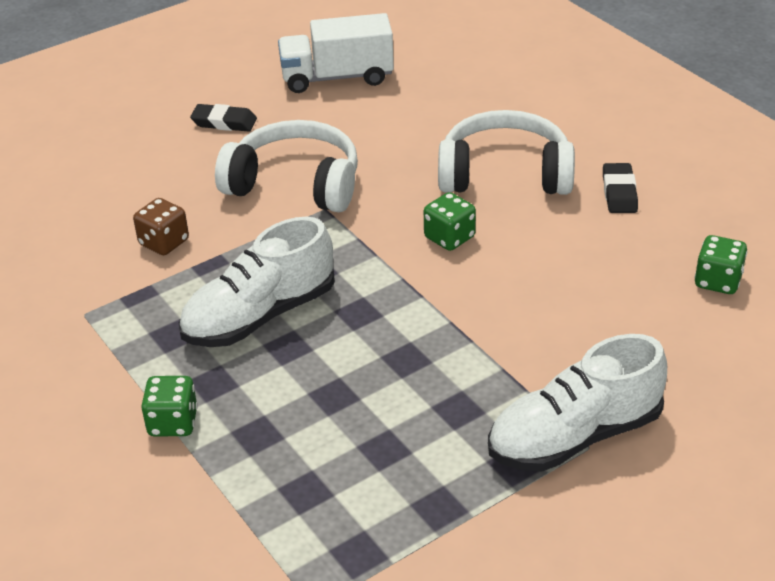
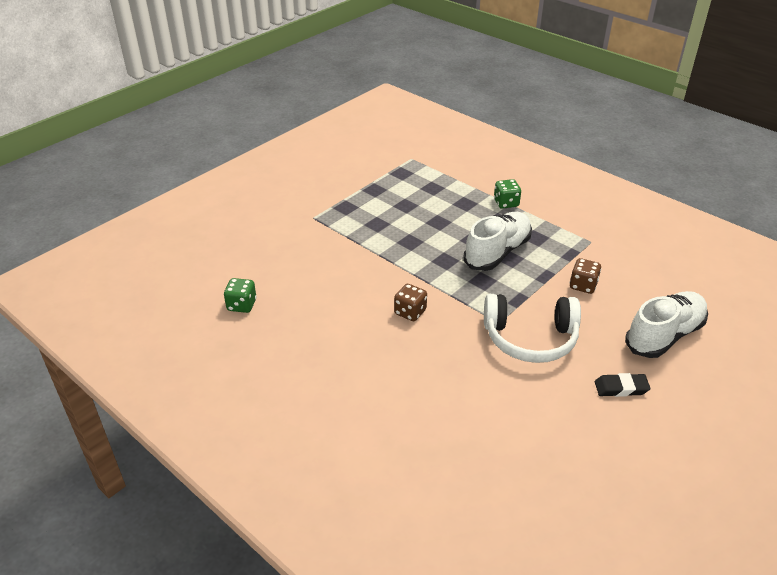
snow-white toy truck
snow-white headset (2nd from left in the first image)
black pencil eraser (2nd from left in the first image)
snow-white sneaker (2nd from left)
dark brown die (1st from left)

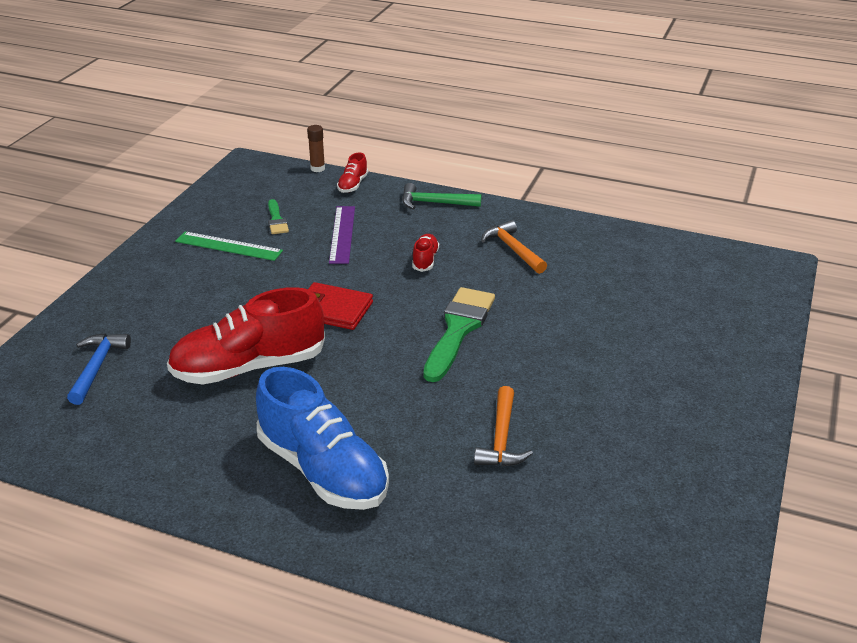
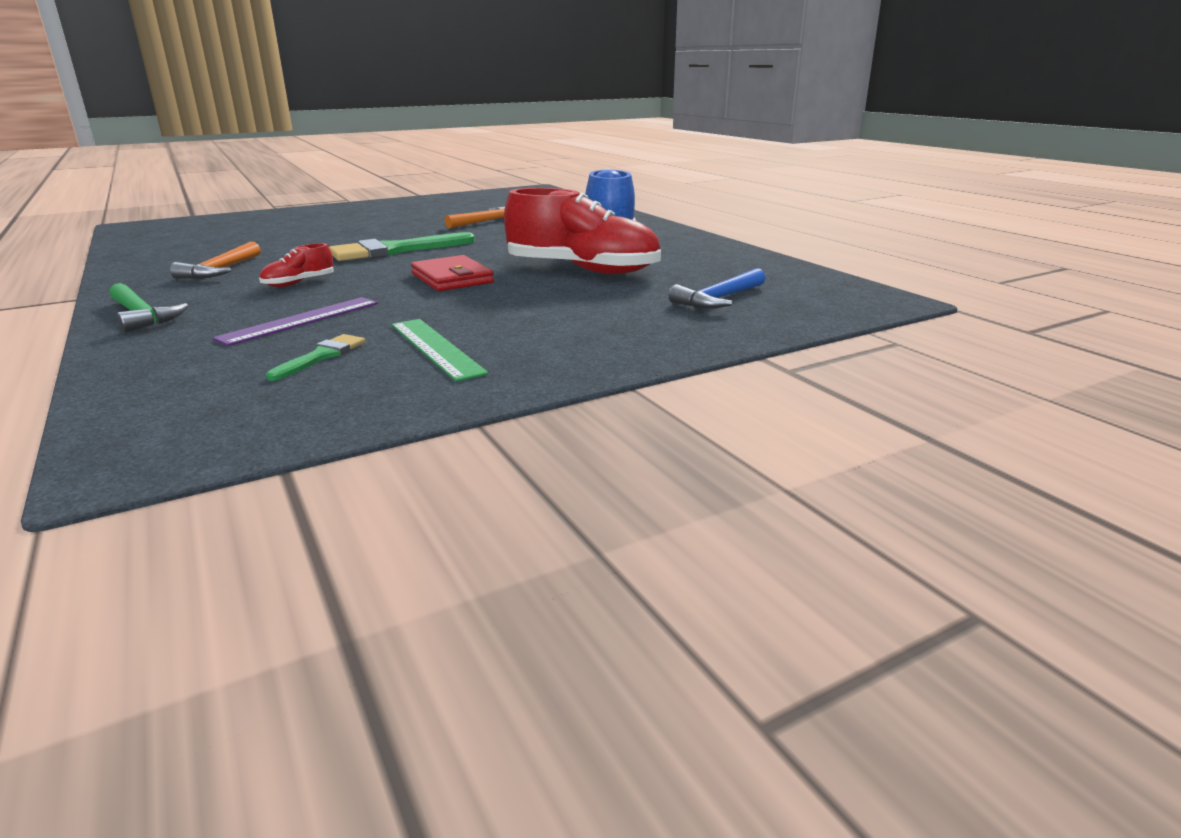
dark brown glue stick
red sneaker (2nd from left in the first image)

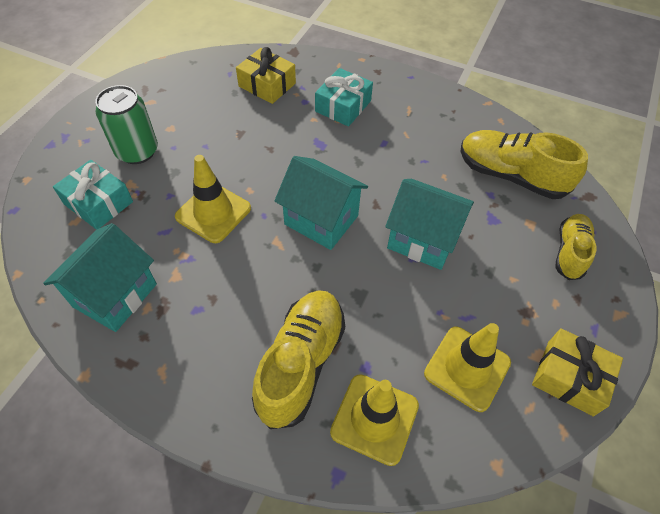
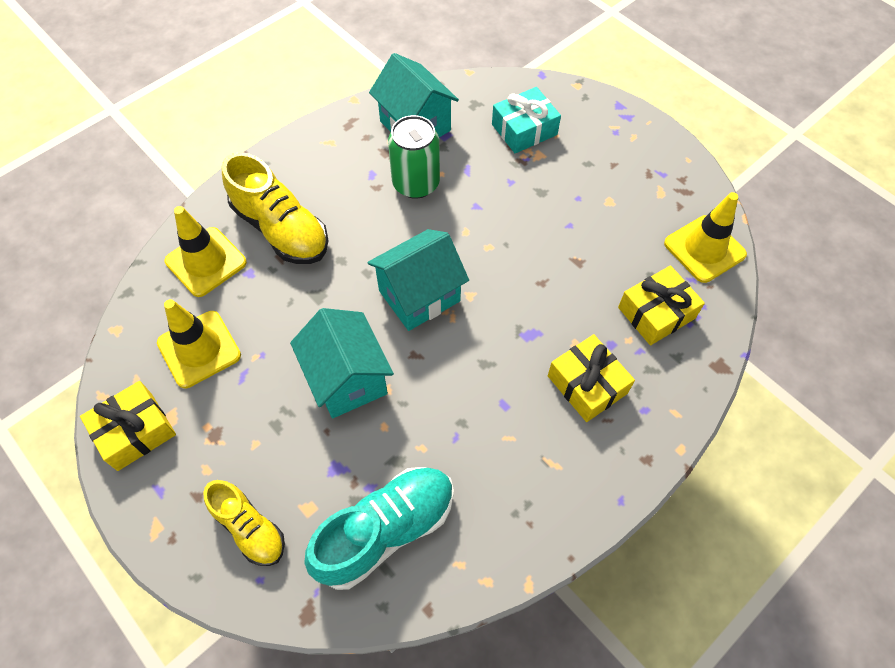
leaf-green can
yellow safety cone (3rd from left)
yellow gift (2nd from left)
turquoise sneaker
turquoise house (1st from left)

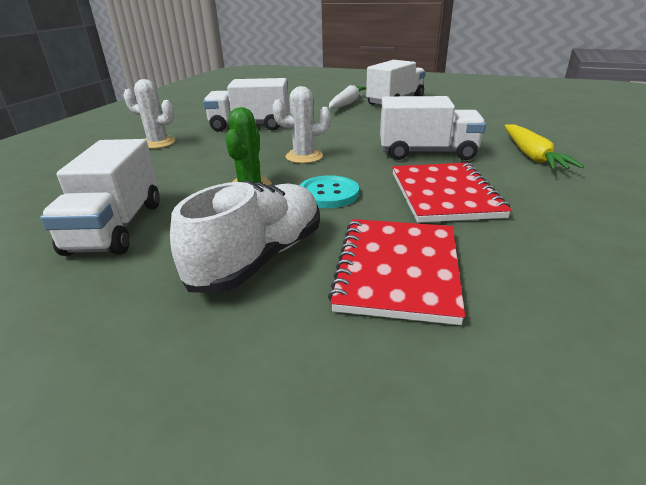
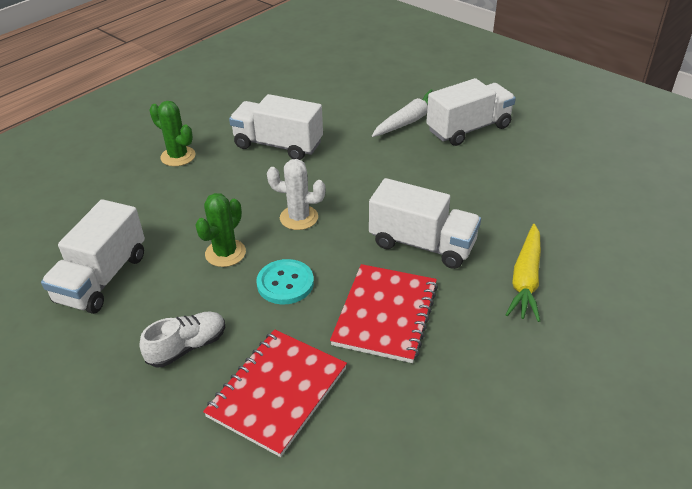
leaf-green saguaro cactus (1st from left)
snow-white sneaker

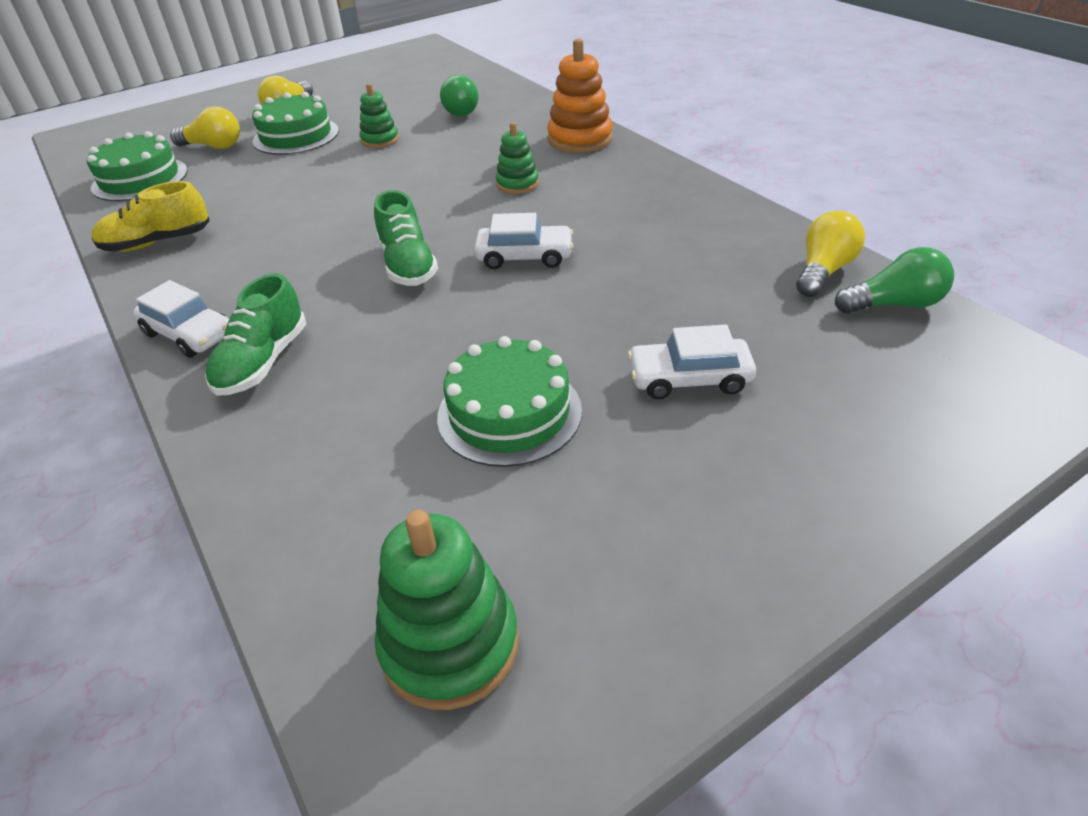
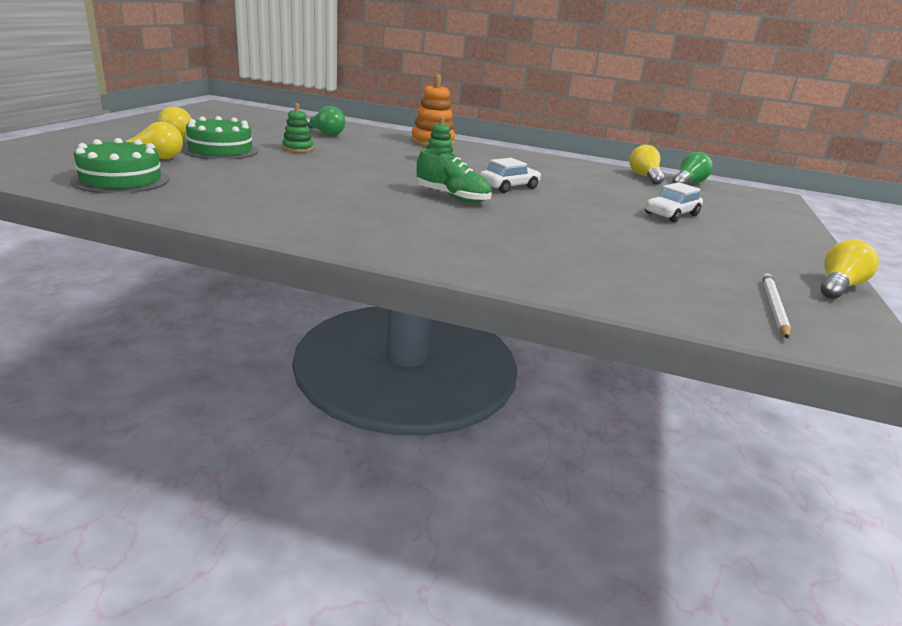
yellow sneaker
snow-white car (1st from left in the first image)
leaf-green sneaker (1st from left in the first image)
leaf-green cake (3rd from left in the first image)
yellow light bulb (4th from left)
snow-white lead pencil

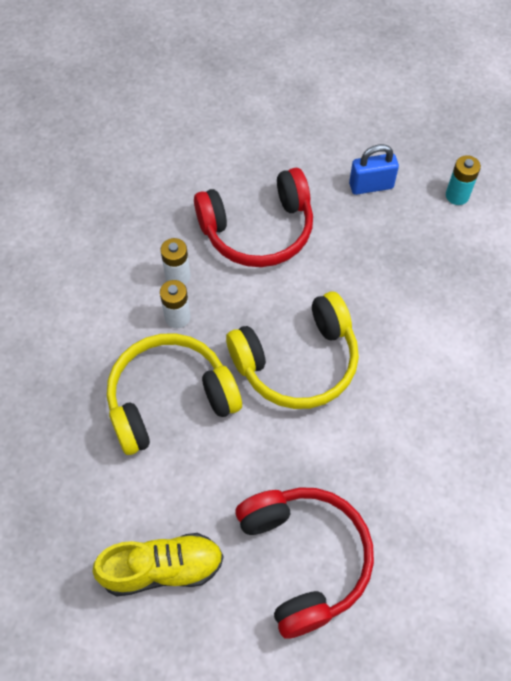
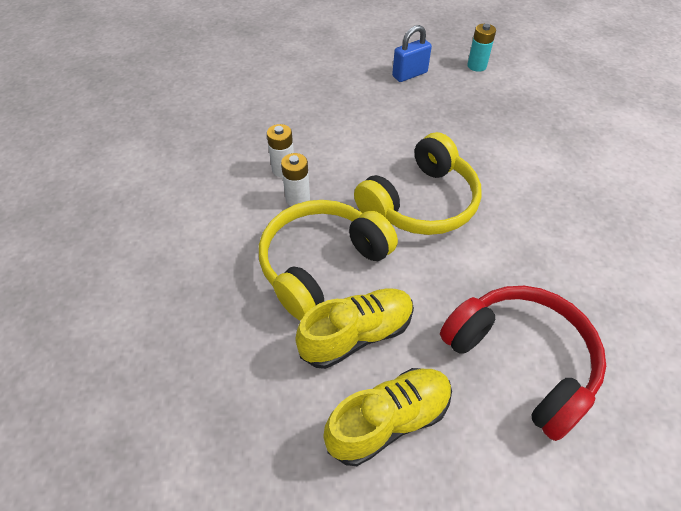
red headset (1st from left in the first image)
yellow sneaker (1st from left)

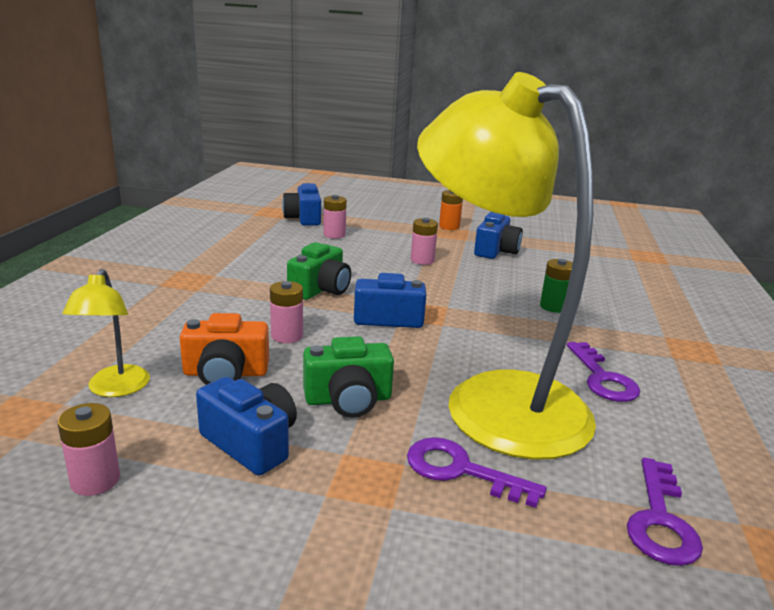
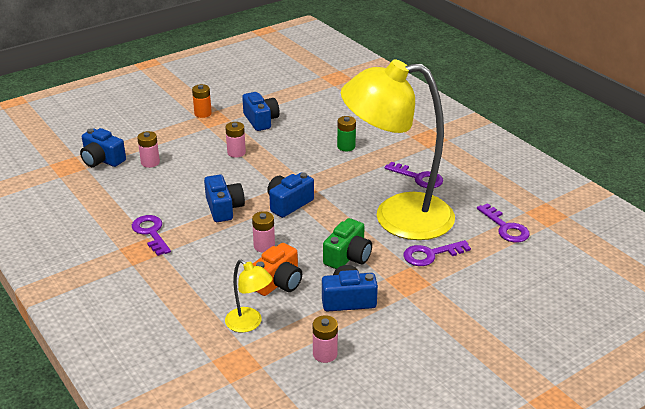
violet key (1st from left)
cobalt photo camera (2nd from left)

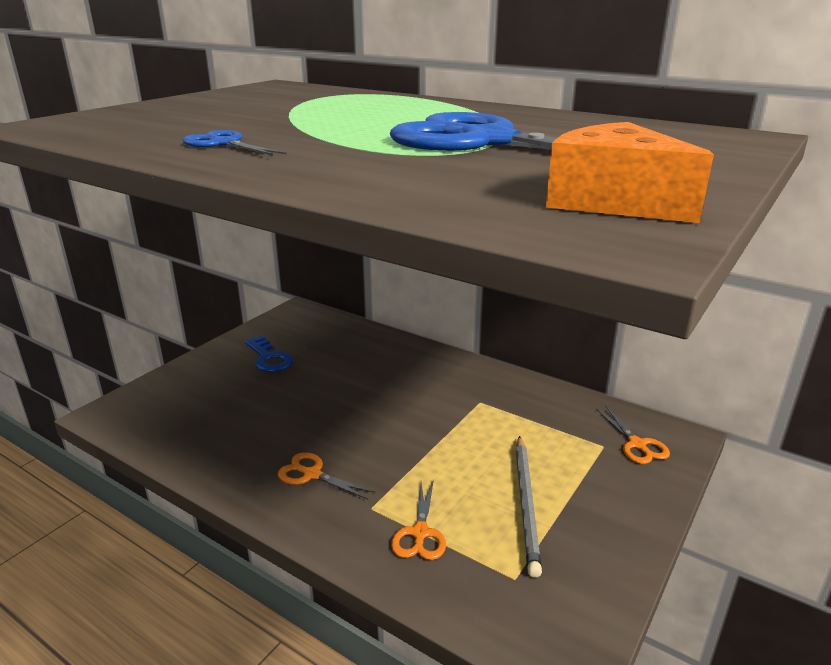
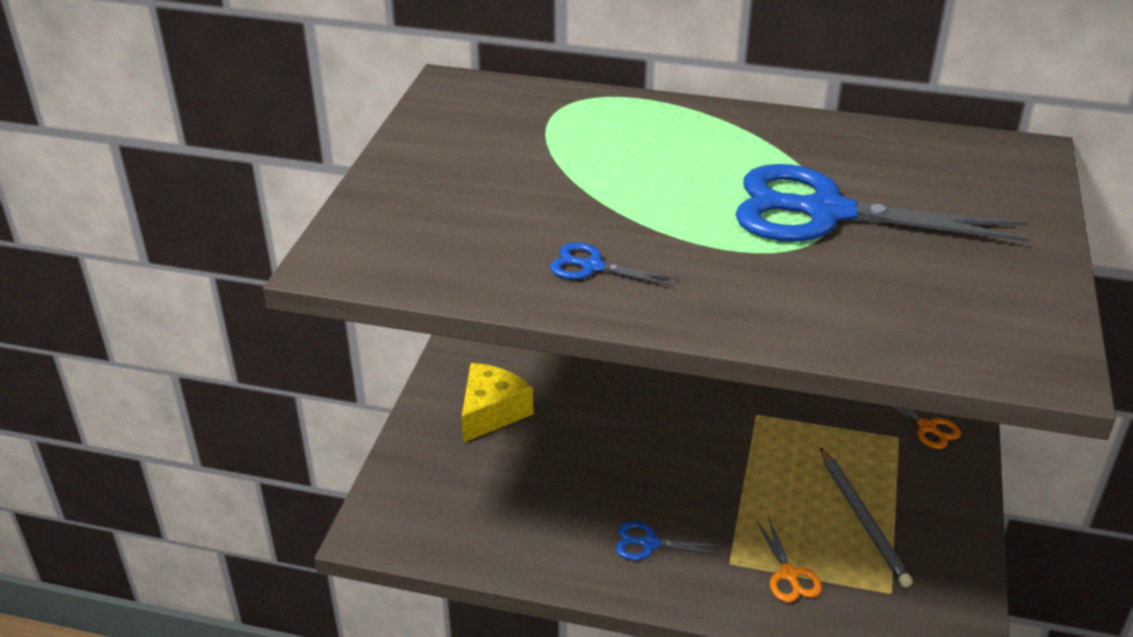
orange cheese wedge
yellow cheese wedge
cobalt pair of scissors (2nd from left)

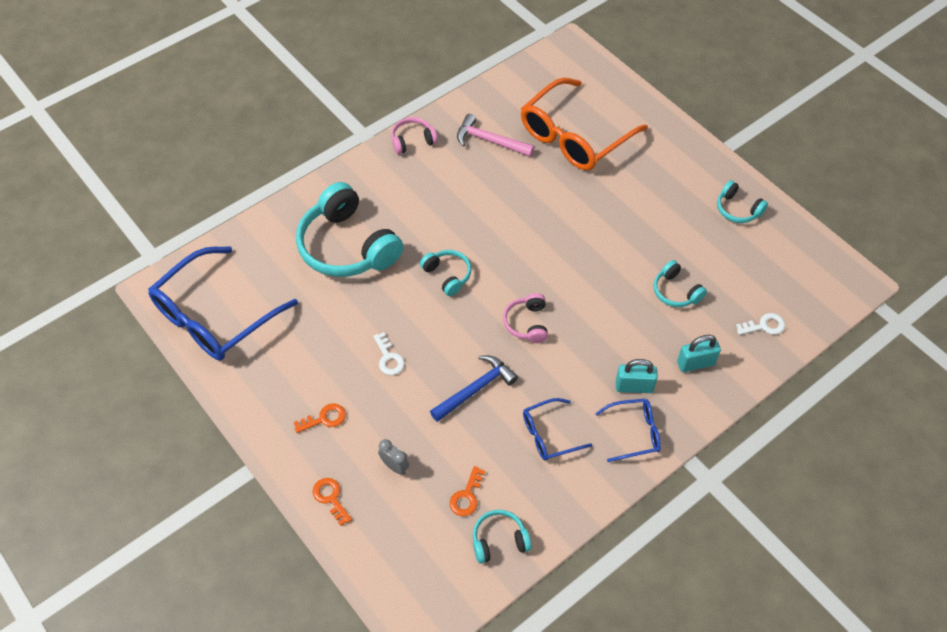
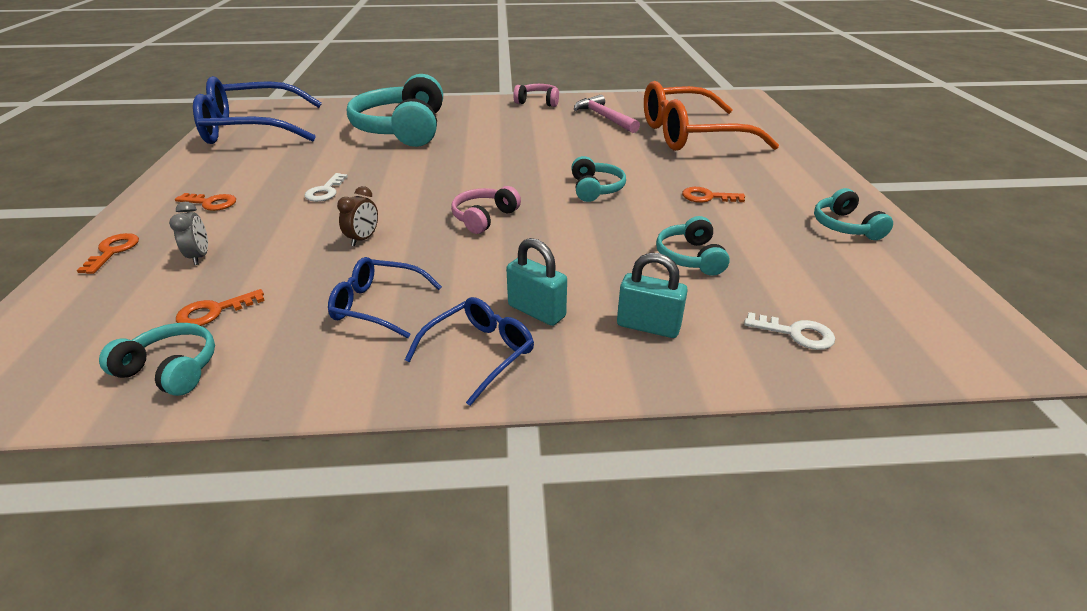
orange key (4th from left)
turquoise headset (3rd from left)
dark brown bedside clock
cobalt spectacles (3rd from left)

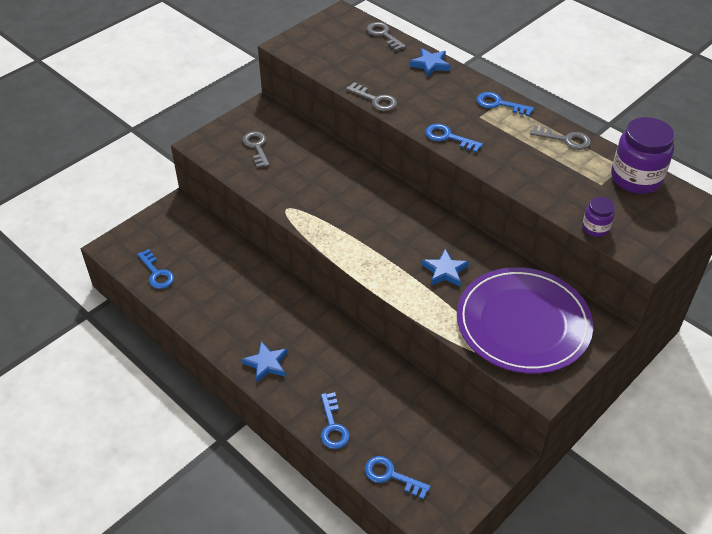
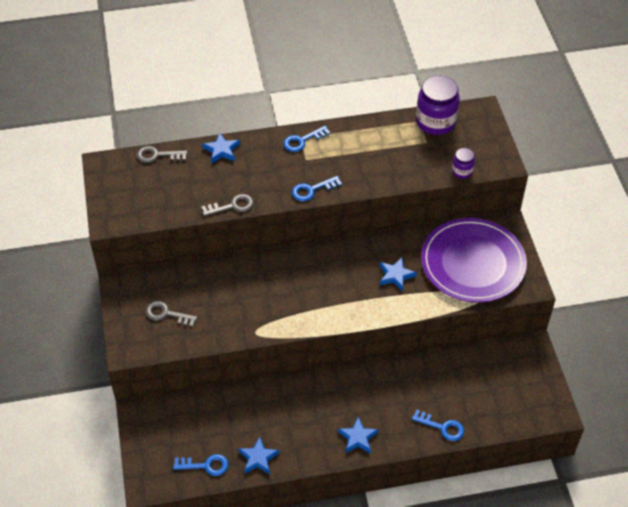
cobalt key (3rd from left in the first image)
gray key (4th from left in the first image)
cobalt star shape (2nd from left)

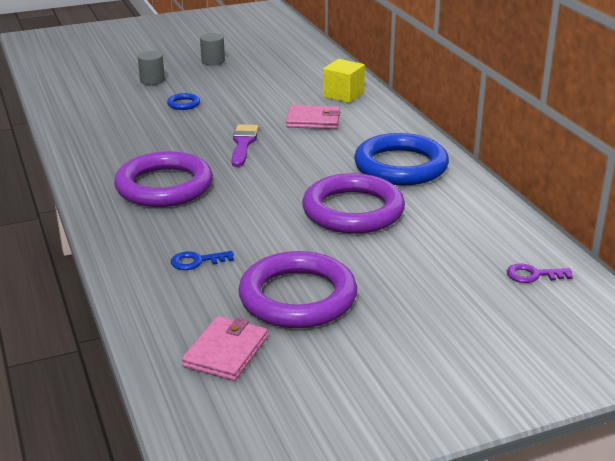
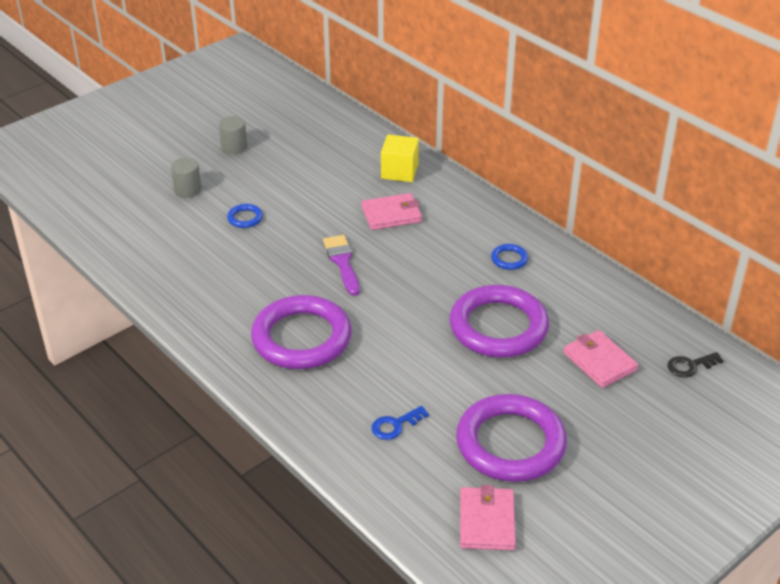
pink billfold (3rd from left)
black key
cobalt ring (2nd from left)

